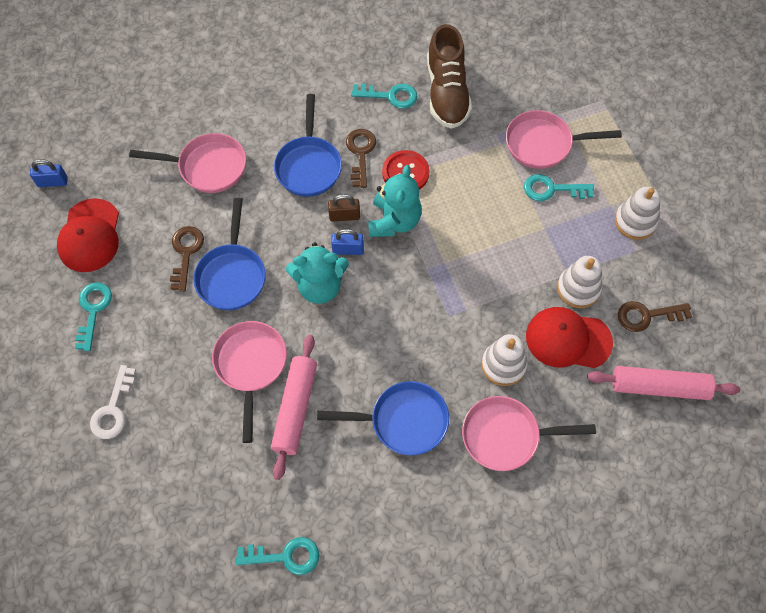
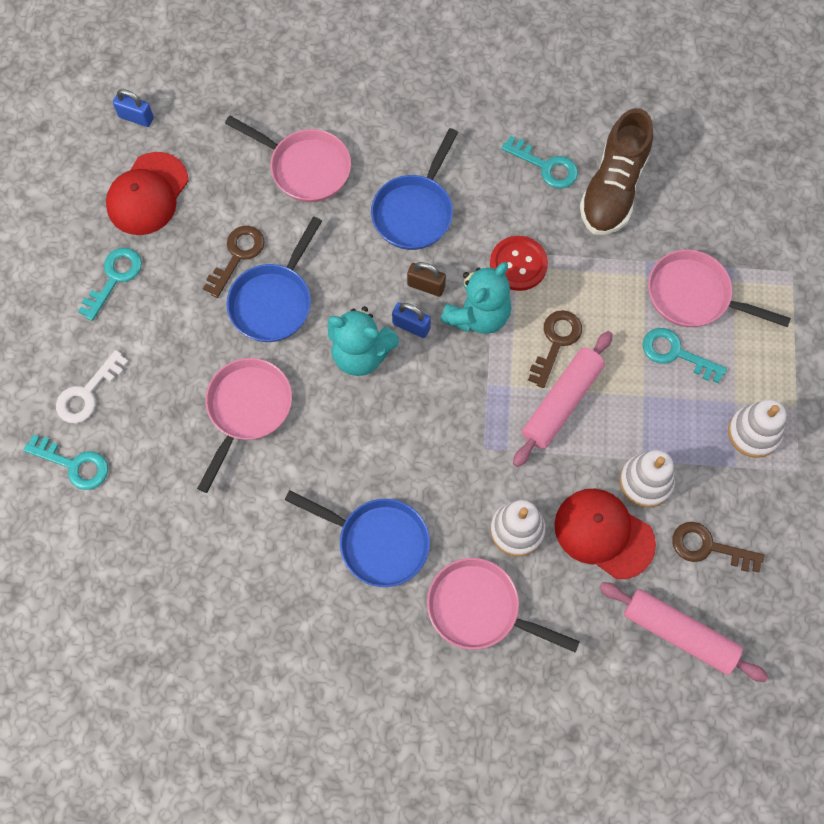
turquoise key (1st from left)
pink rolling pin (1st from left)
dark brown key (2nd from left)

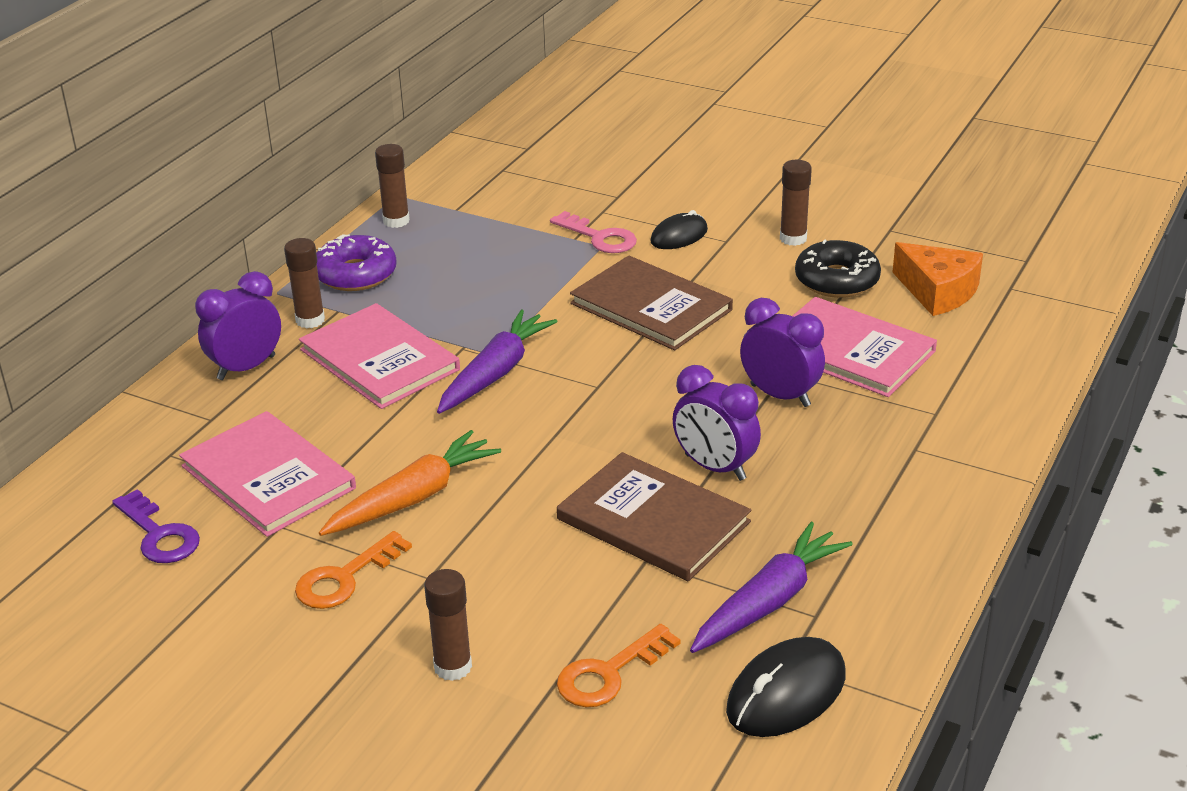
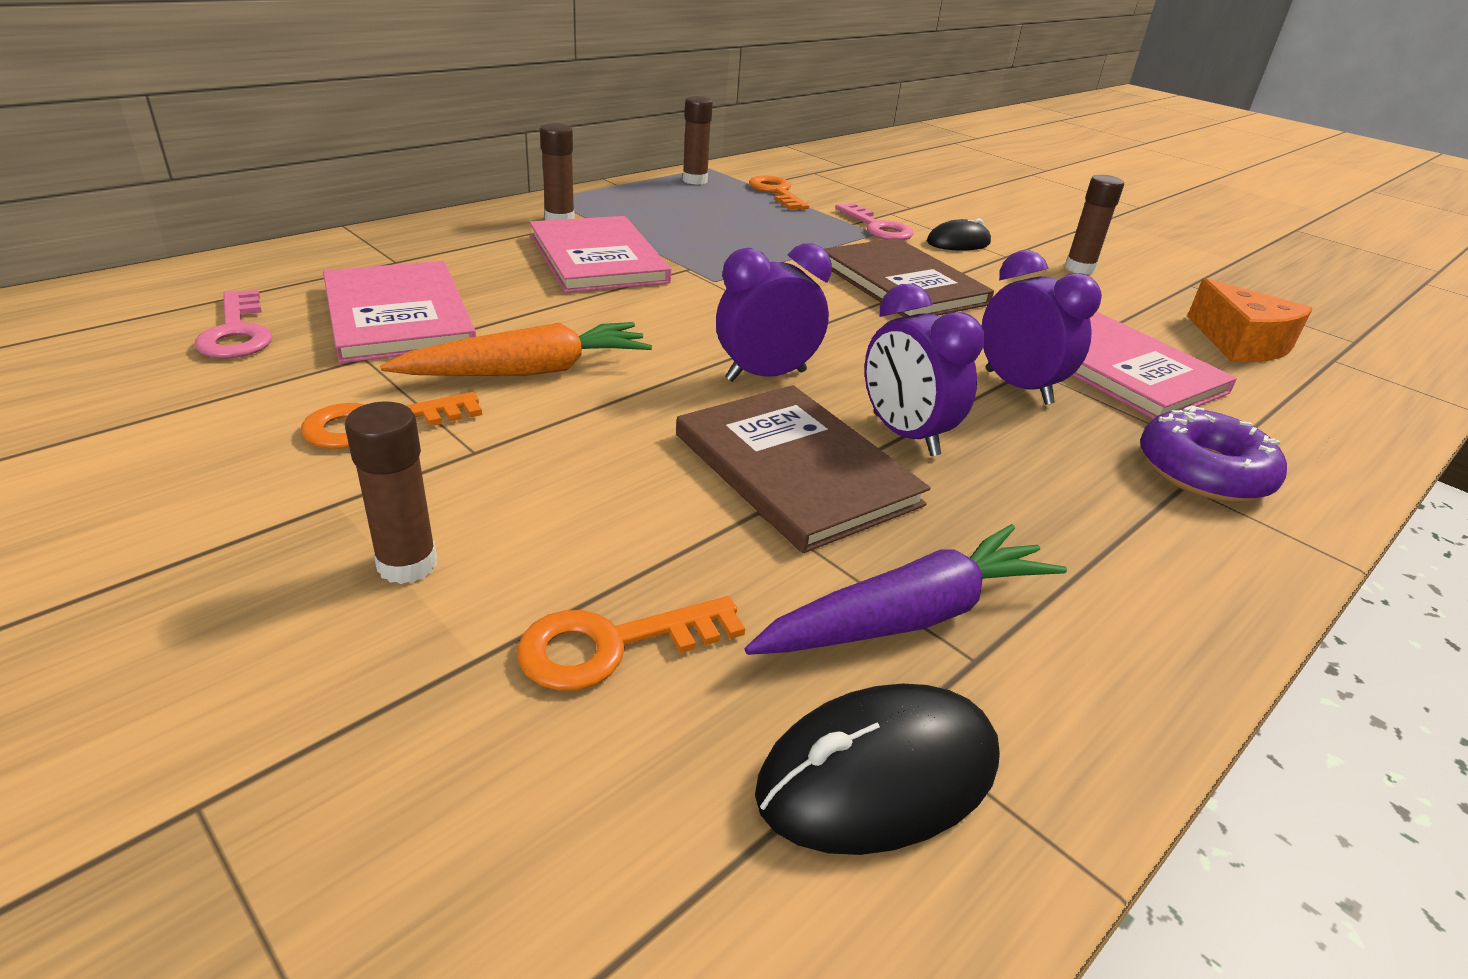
violet carrot (1st from left in the first image)
black glazed donut
orange key (3rd from left)
violet bedside clock (1st from left)
violet glazed donut
pink key (1st from left)

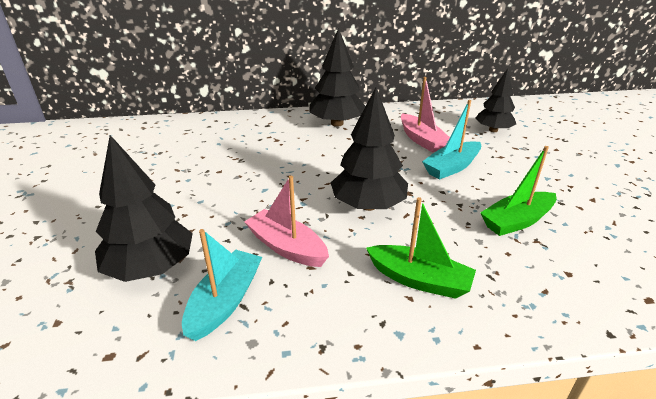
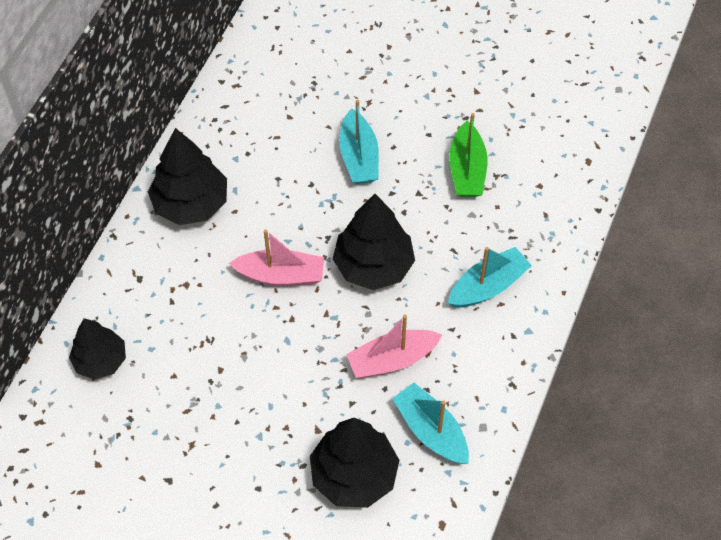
pink sailboat (1st from left)
black fir tree (1st from left)
turquoise sailboat (3rd from left)

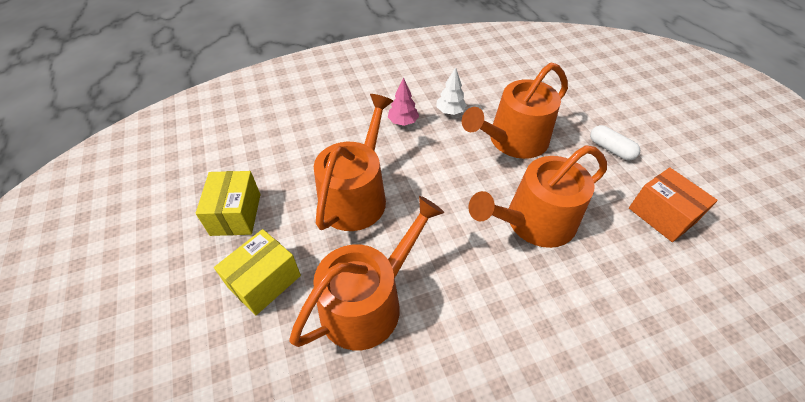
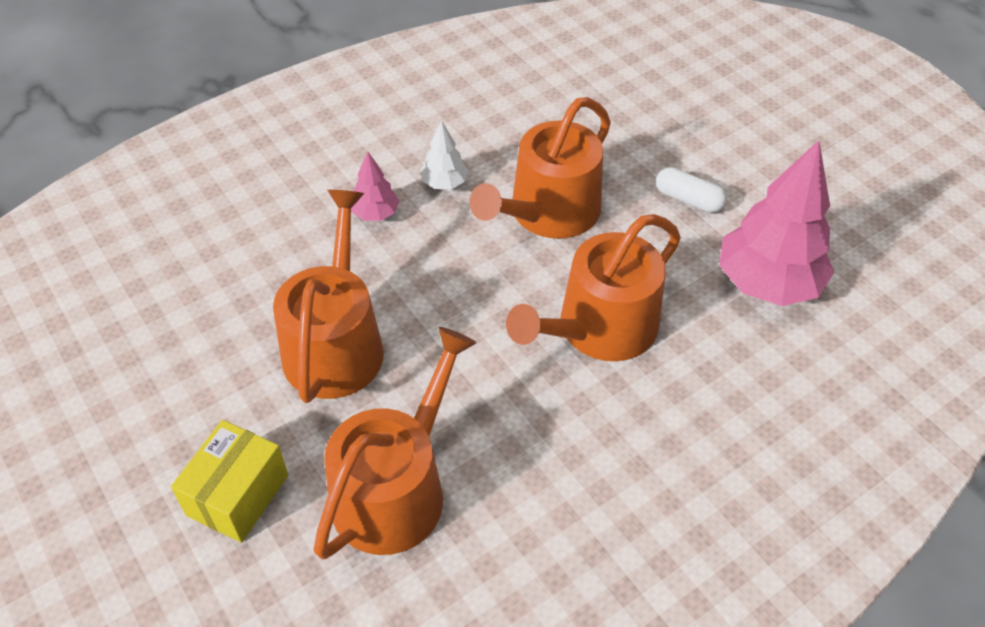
yellow package (1st from left in the first image)
pink fir tree (2nd from left)

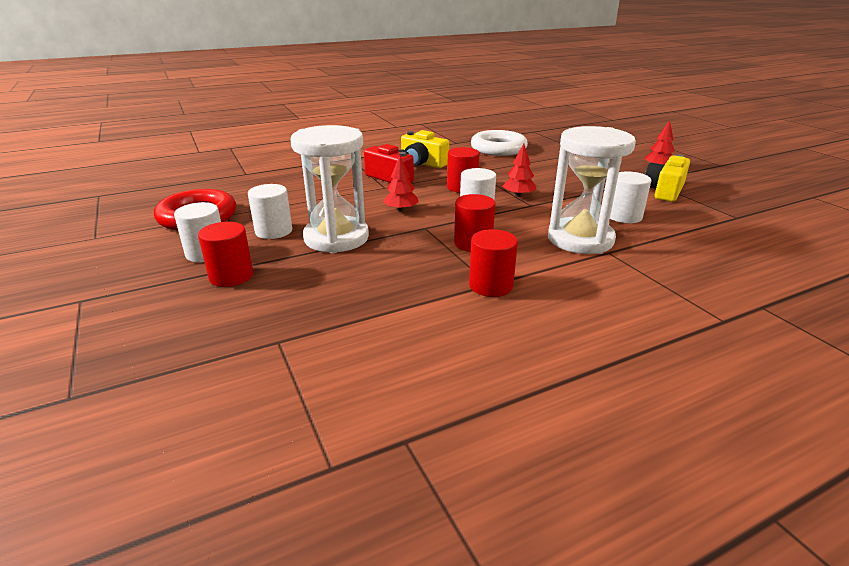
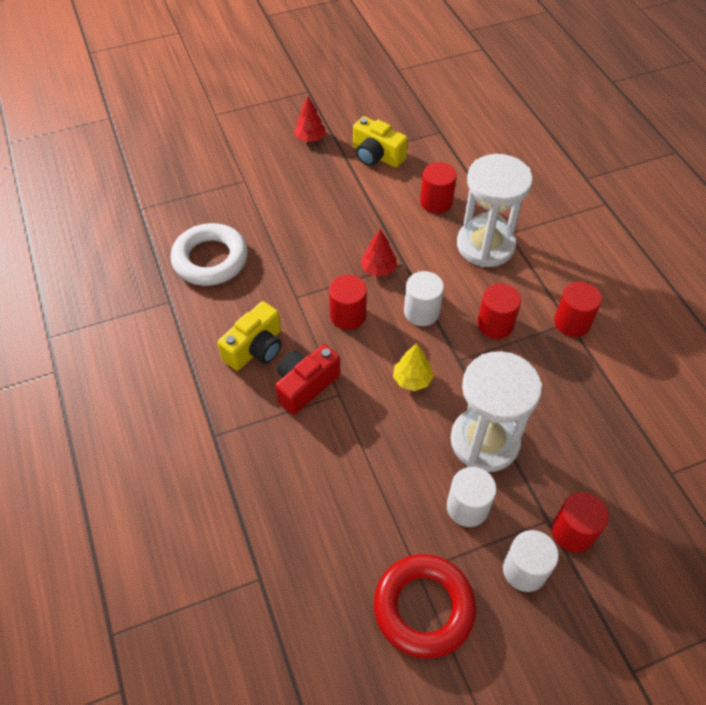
yellow fir tree
red solid cylinder (2nd from left)

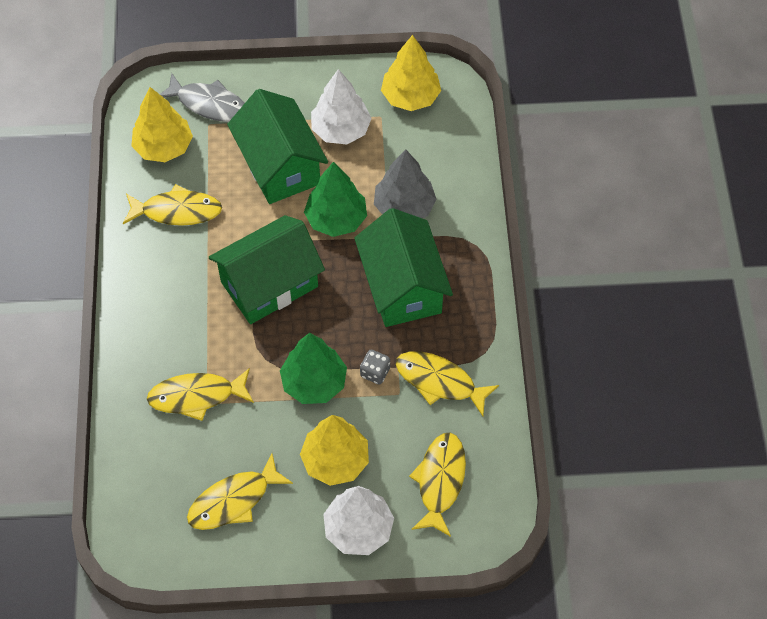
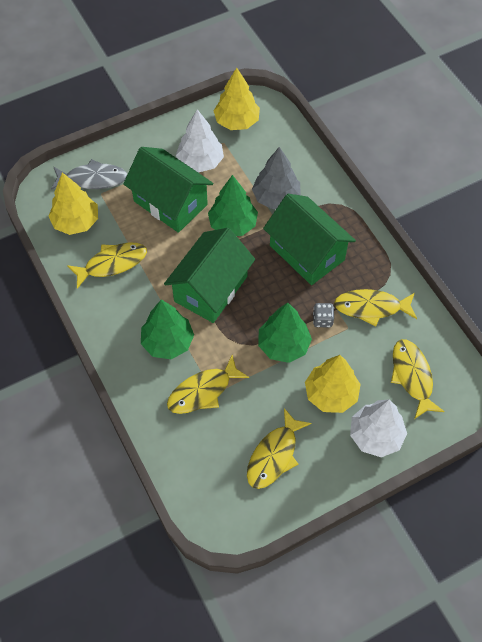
leaf-green fir tree (1st from left)

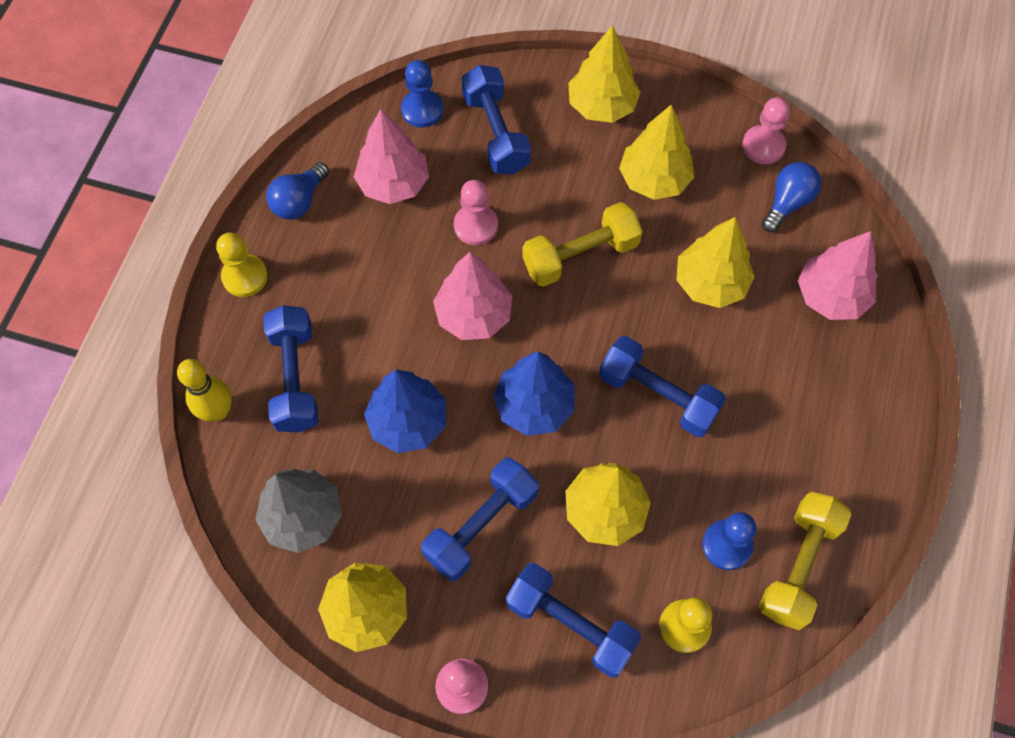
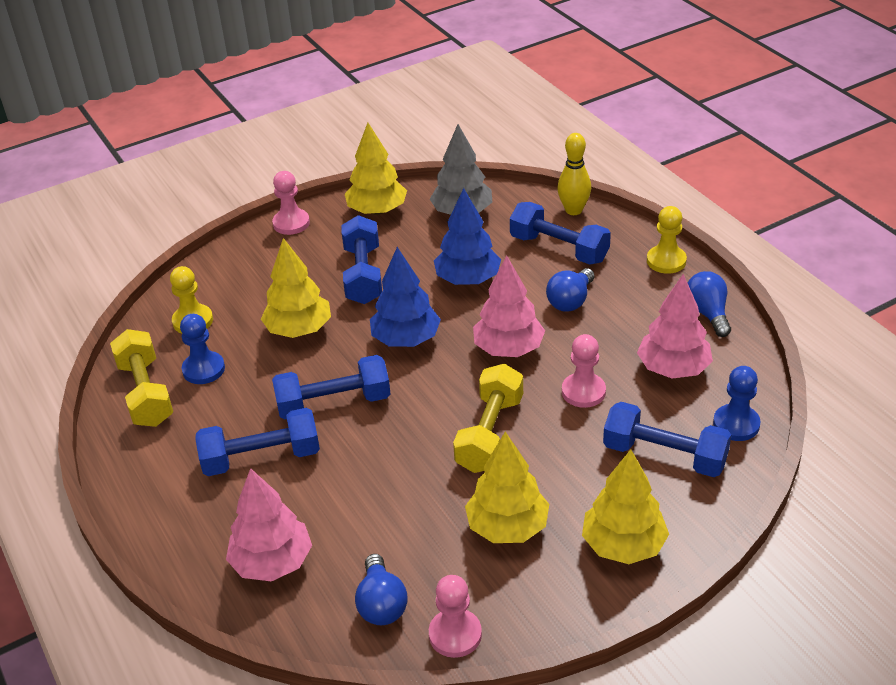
yellow fir tree (5th from left in the first image)
cobalt light bulb (2nd from left)
cobalt free weight (1st from left)

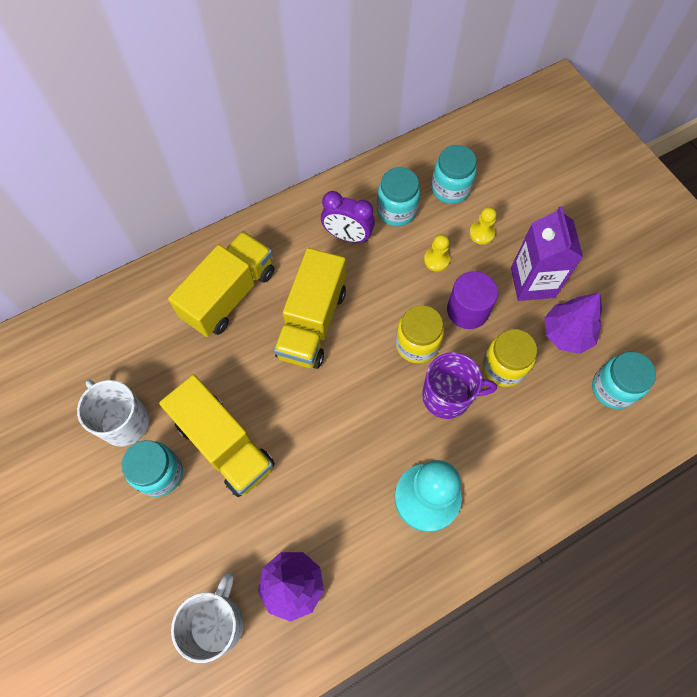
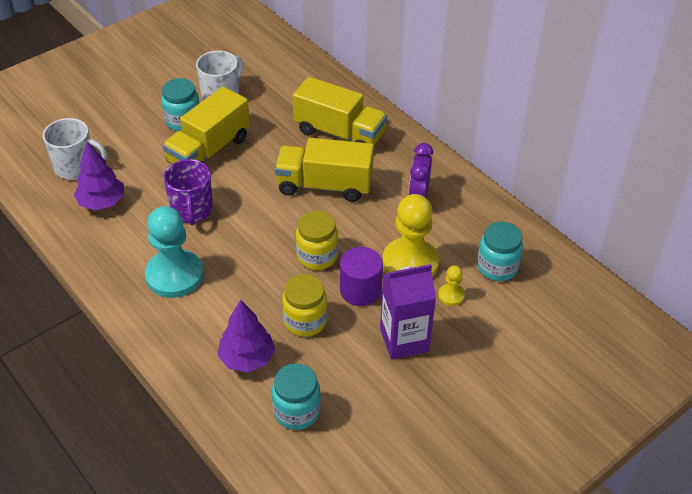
turquoise jar (2nd from left in the first image)
violet tea mug
violet fir tree (2nd from left)
yellow chess pawn (1st from left)

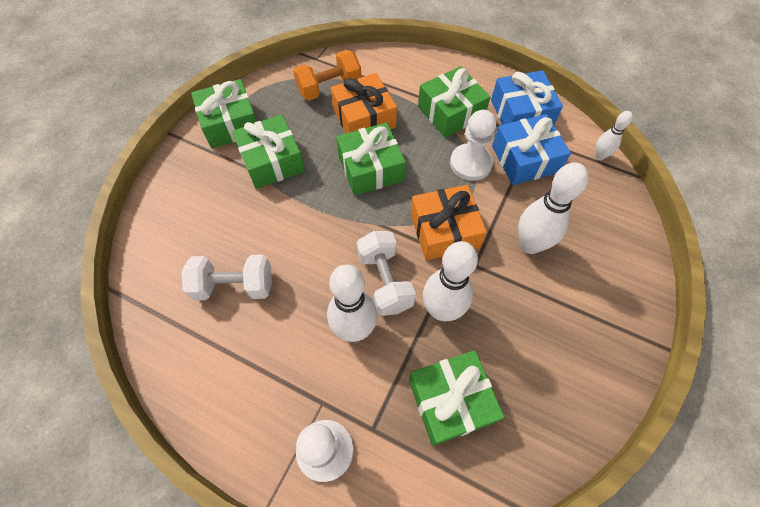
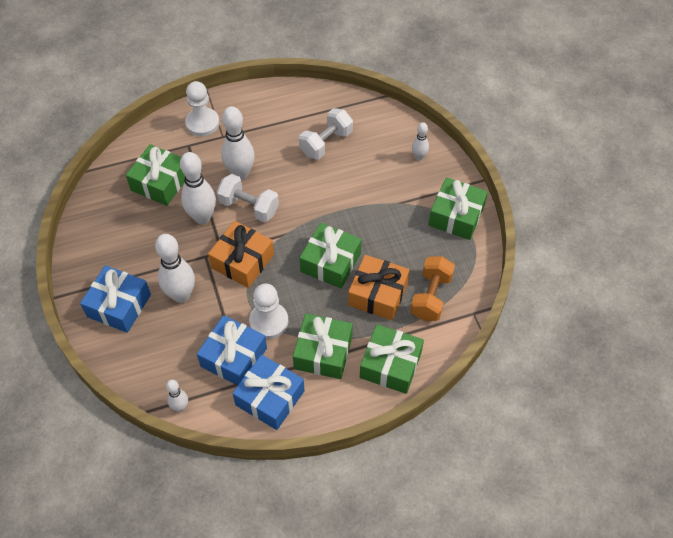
cobalt gift (1st from left)
snow-white tenpin (5th from left)
leaf-green gift (4th from left)

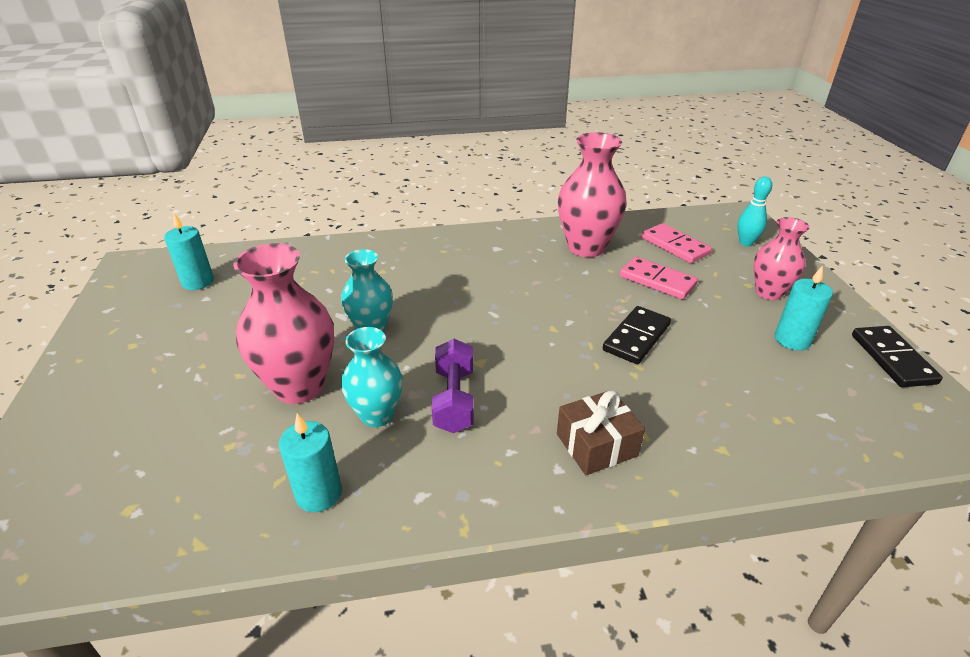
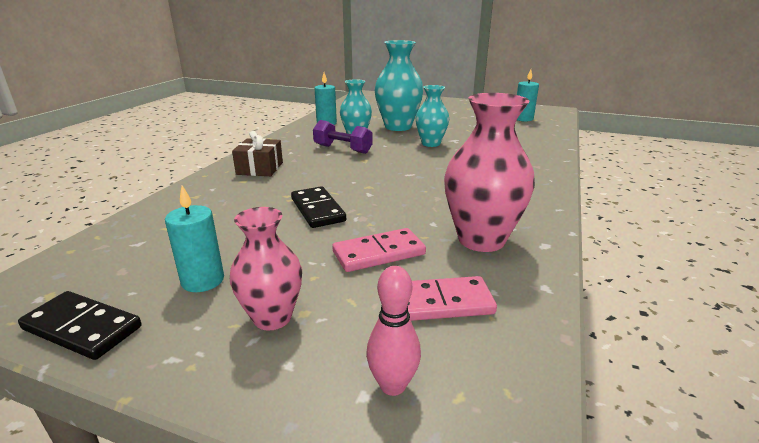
turquoise flower vase (2nd from left)
pink tenpin

